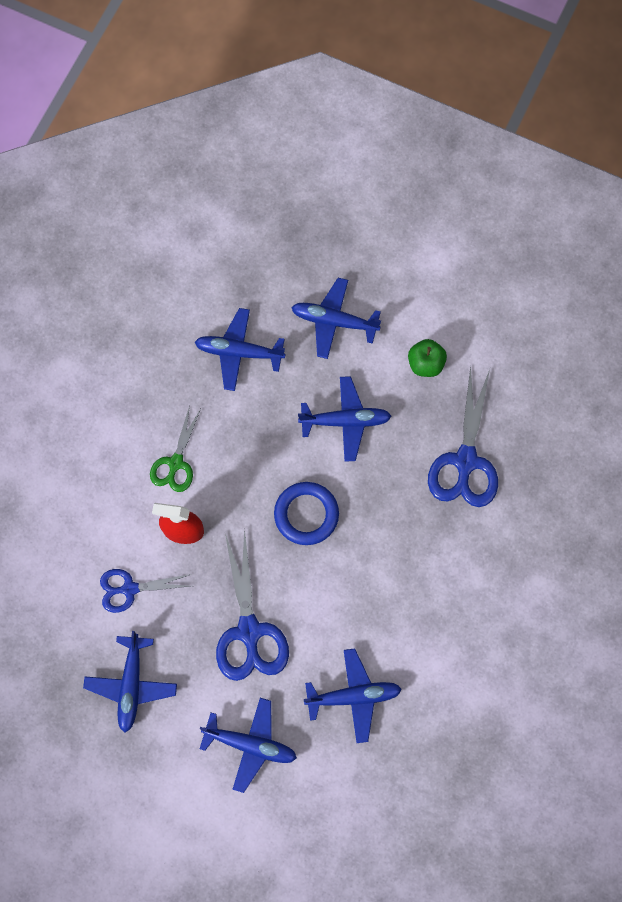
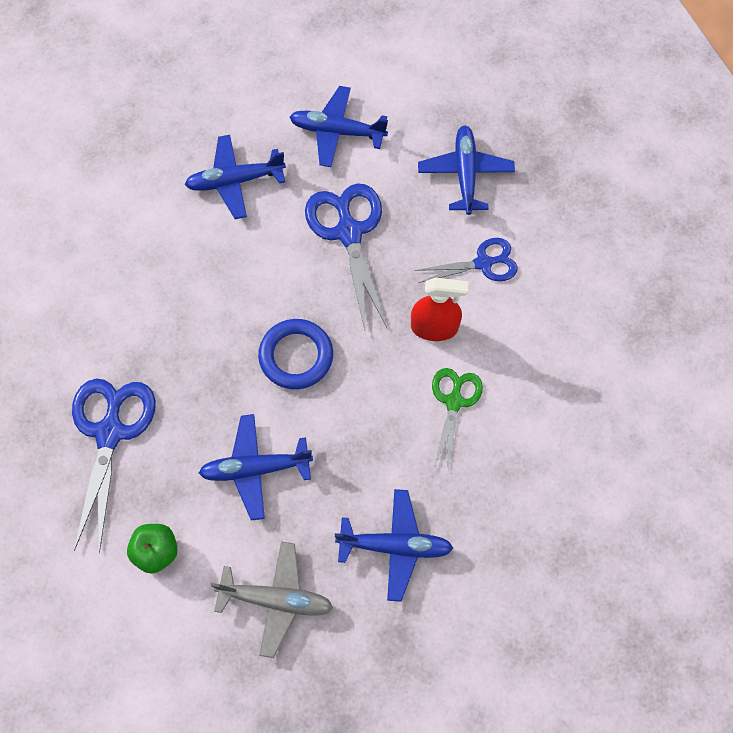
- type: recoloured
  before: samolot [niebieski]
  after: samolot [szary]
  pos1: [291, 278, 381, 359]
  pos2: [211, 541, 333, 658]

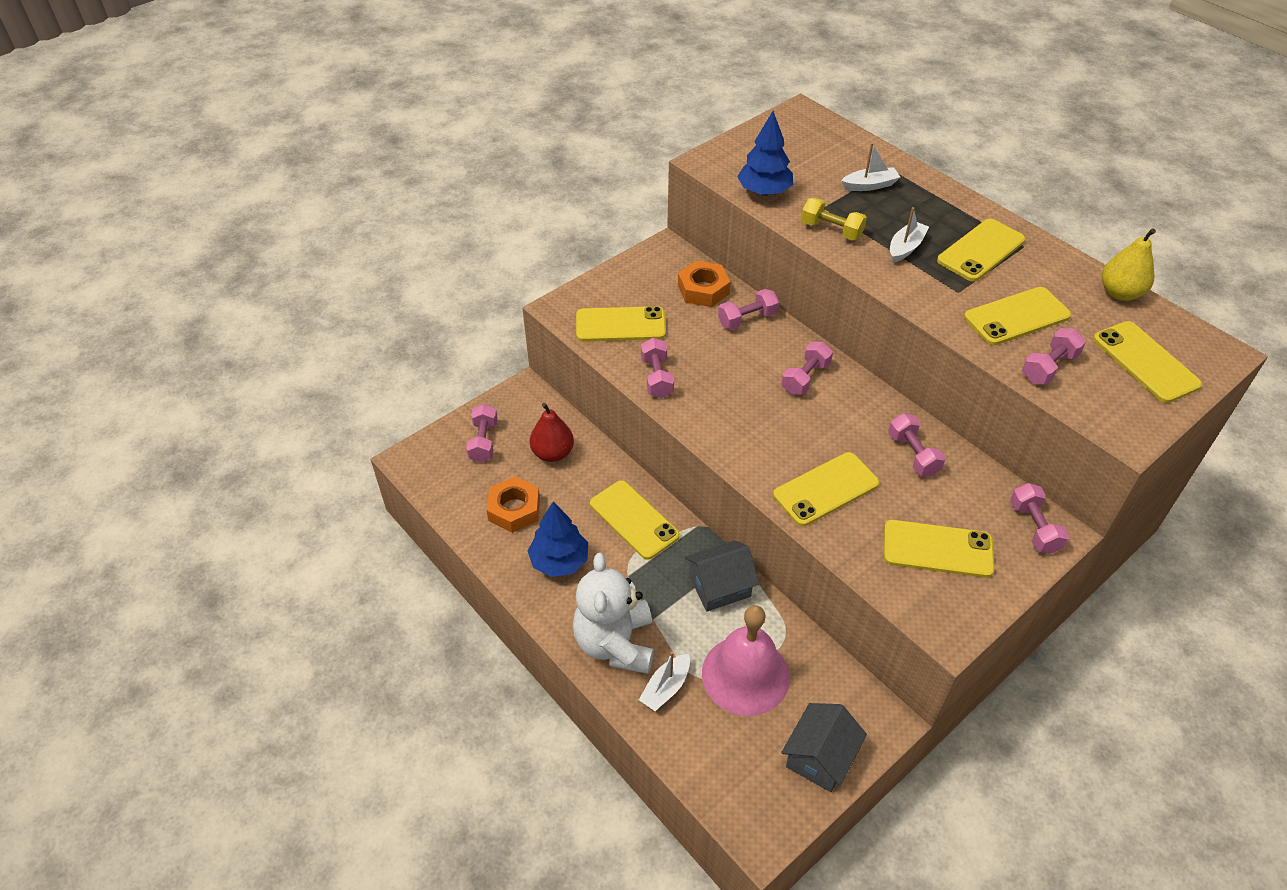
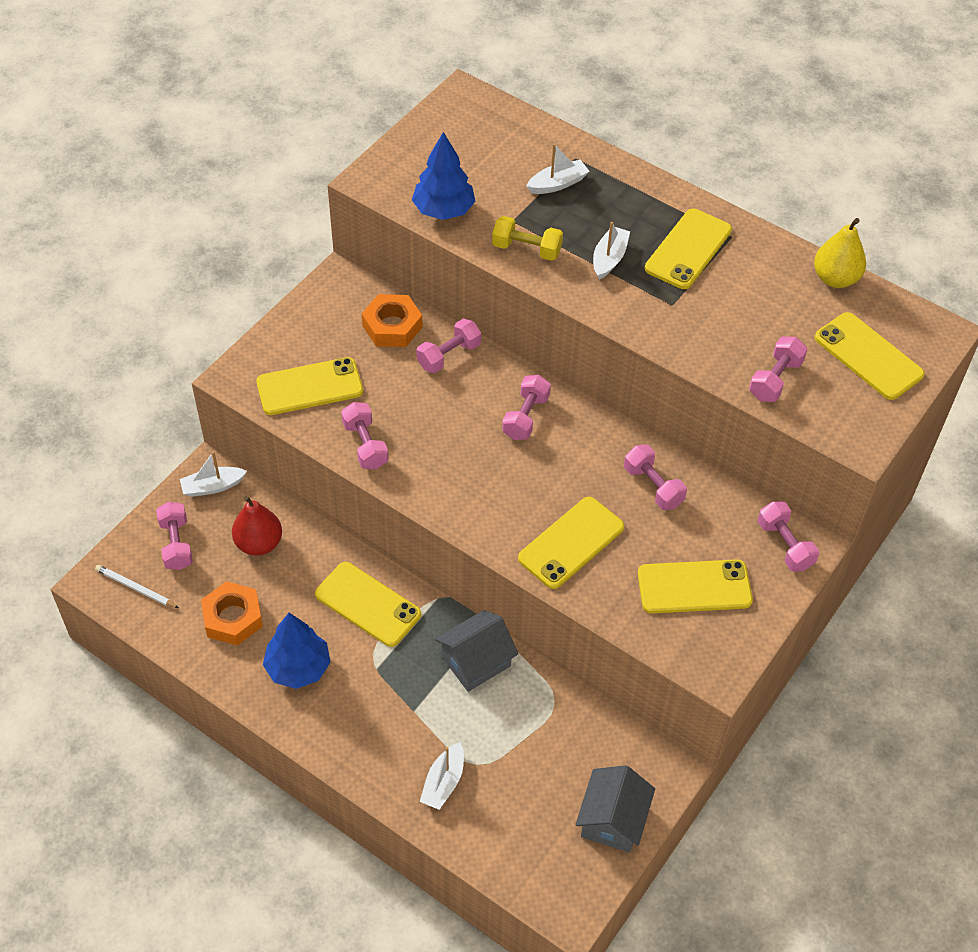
- type: removed
  before: miś [biały]
  pos1: [573, 553, 654, 674]
- type: removed
  before: dzwonek [różowy]
  pos1: [702, 605, 790, 716]
- type: removed
  before: telefon [żółty]
  pos1: [964, 287, 1071, 345]
- type: added
  after: ołówek [biały]
  pos2: [95, 565, 179, 608]
- type: added
  after: łódka [biały]
  pos2: [180, 451, 247, 497]

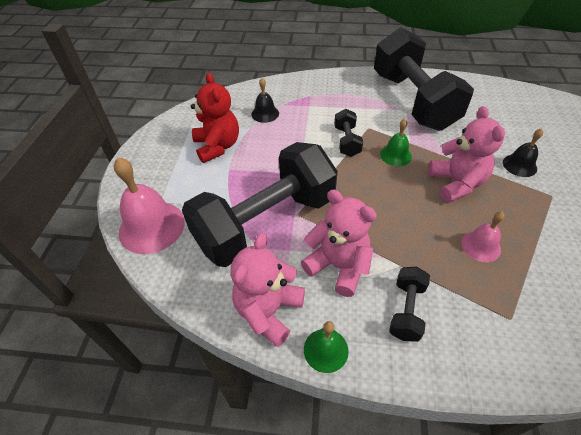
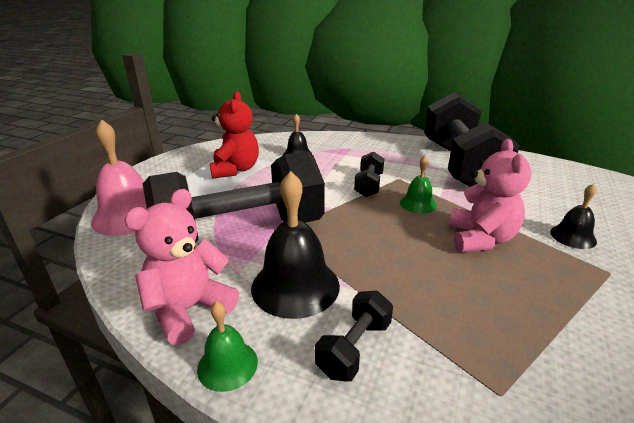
- type: removed
  before: dzwonek [różowy]
  pos1: [461, 211, 505, 262]
- type: replaced
  before: miś [różowy]
  after: dzwonek [czarny]
  pos1: [301, 190, 377, 297]
  pos2: [251, 171, 340, 319]

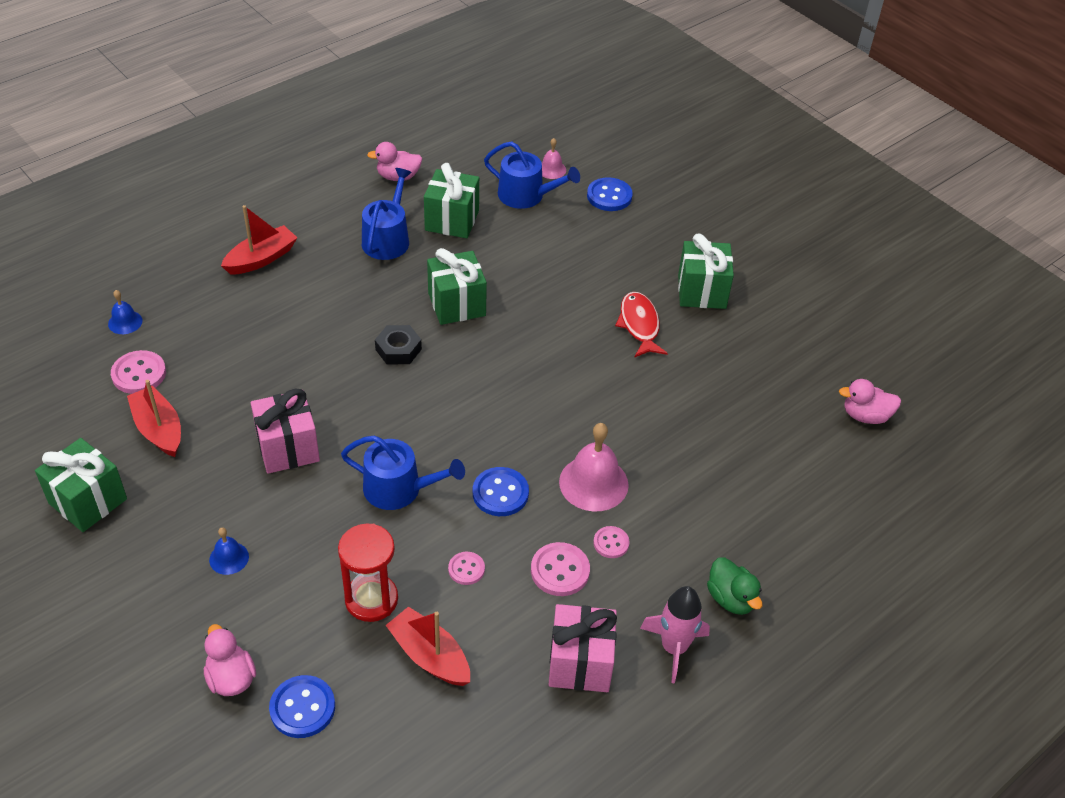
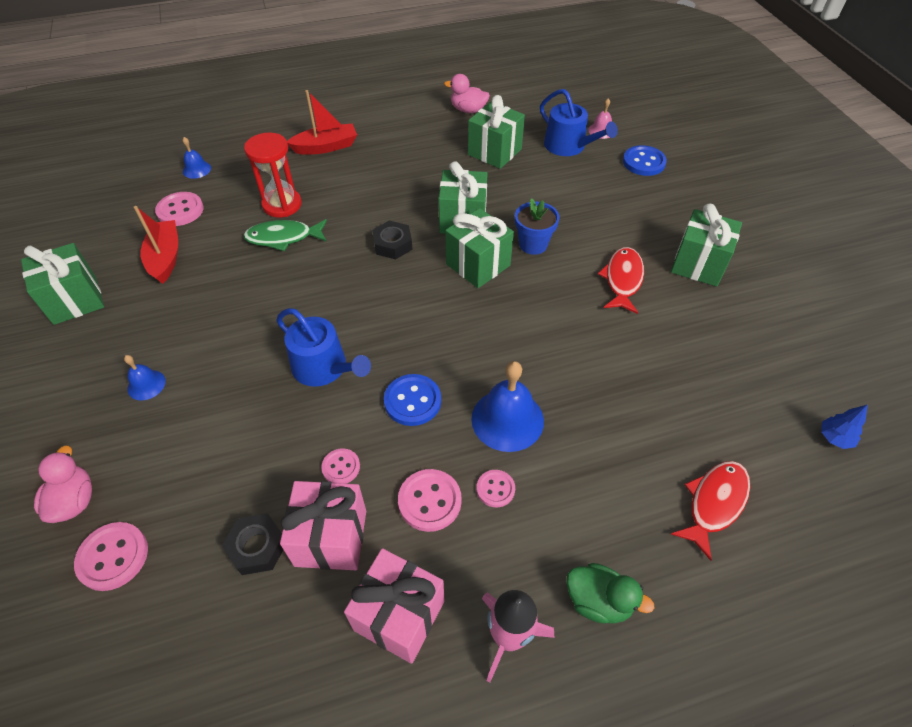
- type: removed
  before: konewka [niebieski]
  pos1: [362, 168, 412, 260]
- type: added
  after: ryba [zielony]
  pos2: [243, 219, 327, 251]
- type: added
  after: prezent [zielony]
  pos2: [445, 208, 514, 288]
- type: added
  after: doniczka [niebieski]
  pos2: [515, 198, 560, 255]
- type: added
  after: ryba [czerwony]
  pos2: [671, 461, 750, 561]
- type: moved
  before: prezent [różowy]
  pos1: [251, 388, 320, 474]
  pos2: [280, 481, 366, 570]
- type: moved
  before: klepsydra [czerwony]
  pos1: [338, 524, 398, 622]
  pos2: [244, 133, 302, 218]
- type: replaced
  before: łódka [czerwony]
  after: nakrętka [czarny]
  pos1: [386, 607, 470, 686]
  pos2: [222, 513, 283, 575]
- type: replaced
  before: kaczka [różowy]
  after: drzewko [niebieski]
  pos1: [839, 379, 901, 424]
  pos2: [821, 405, 868, 449]
- type: recoloured
  before: guzik [niebieski]
  after: guzik [różowy]
  pos1: [269, 675, 335, 738]
  pos2: [74, 522, 148, 591]
- type: recoloured
  before: dzwonek [różowy]
  after: dzwonek [niebieski]
  pos1: [559, 423, 629, 511]
  pos2: [471, 361, 544, 452]
- type: turned
  before: kaczka [zielony]
  pos1: [707, 557, 763, 615]
  pos2: [566, 563, 654, 623]
  turn: -60

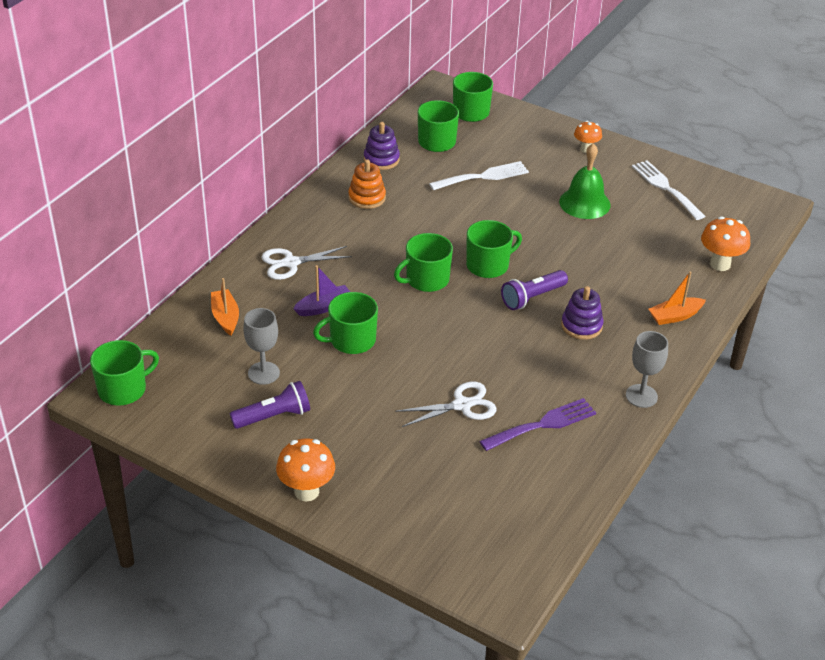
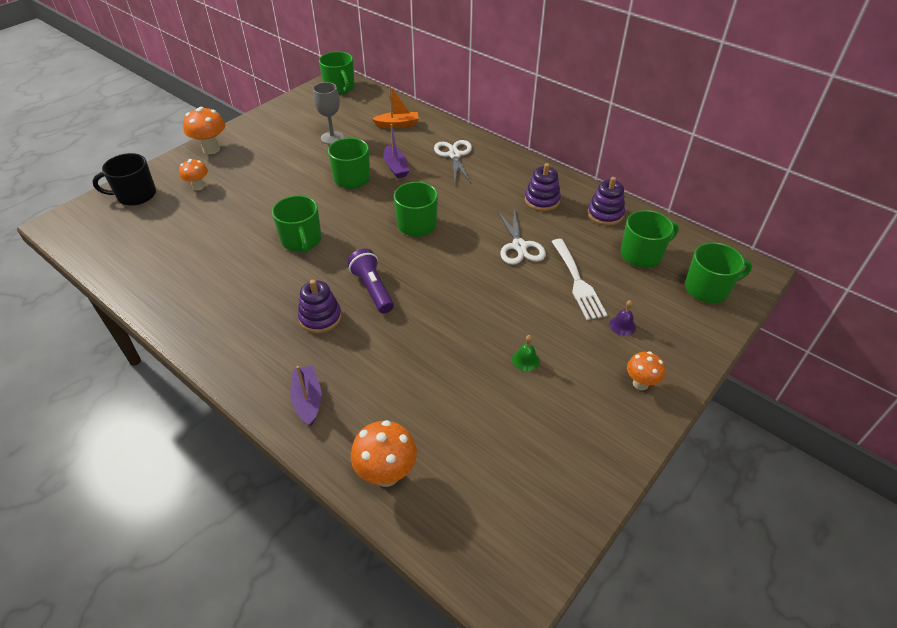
- type: removed
  before: latarka [fioletowy]
  pos1: [230, 381, 310, 429]
- type: removed
  before: widelec [fioletowy]
  pos1: [479, 398, 596, 451]
- type: removed
  before: kielich [szary]
  pos1: [626, 331, 668, 408]
- type: removed
  before: widelec [biały]
  pos1: [632, 160, 705, 220]
- type: added
  after: kubek [czarny]
  pos2: [93, 153, 156, 206]
- type: added
  after: grzyb [pomarańczowy]
  pos2: [179, 159, 208, 191]
- type: added
  after: dzwonek [fioletowy]
  pos2: [609, 300, 636, 336]
- type: moved
  before: nożyczki [biały]
  pos1: [395, 382, 497, 427]
  pos2: [497, 210, 546, 265]
- type: moved
  before: kubek [zielony]
  pos1: [466, 220, 522, 278]
  pos2: [272, 195, 321, 253]
- type: recoloured
  before: zabawka nakładanka [pomarańczowy]
  after: zabawka nakładanka [fioletowy]
  pos1: [348, 159, 386, 209]
  pos2: [525, 163, 561, 211]
- type: recoloured
  before: łódka [pomarańczowy]
  after: łódka [fioletowy]
  pos1: [649, 271, 706, 325]
  pos2: [290, 366, 321, 426]
- type: resized
  before: dzwonek [zielony]
  pos1: [559, 143, 610, 219]
  pos2: [512, 335, 540, 371]
  scale: 0.45

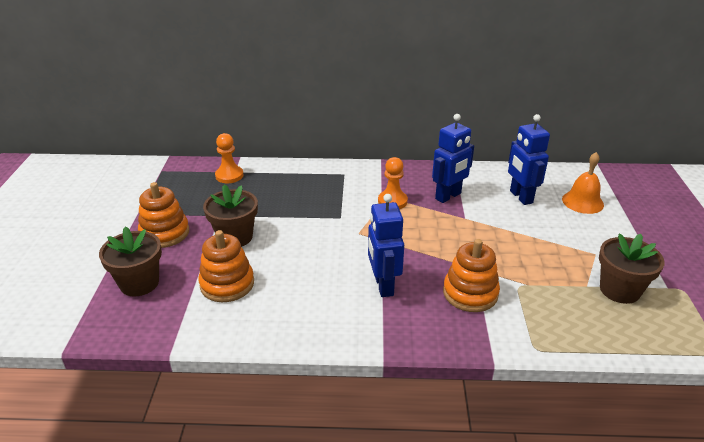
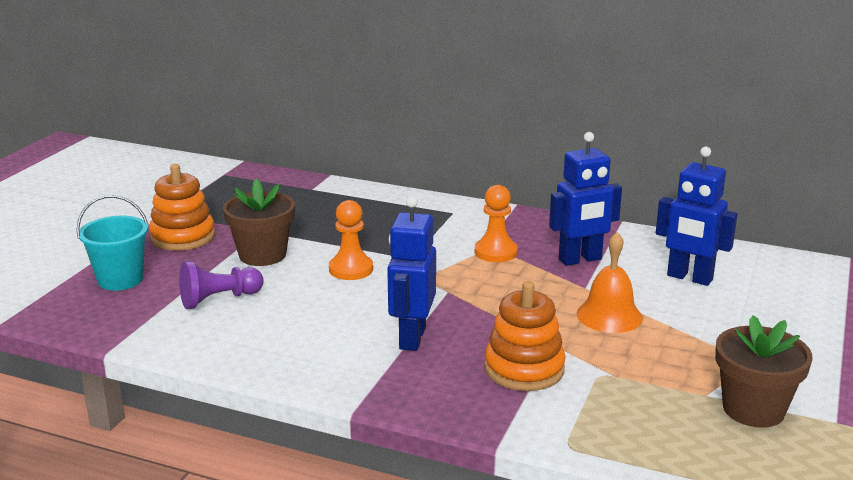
- type: moved
  before: pionek [pomarańczowy]
  pos1: [215, 133, 244, 183]
  pos2: [329, 200, 373, 280]
- type: moved
  before: dzwonek [pomarańczowy]
  pos1: [562, 152, 604, 214]
  pos2: [577, 232, 643, 333]
- type: replaced
  before: doniczka [brązowy]
  after: wiadro [turkusowy]
  pos1: [99, 226, 162, 297]
  pos2: [76, 195, 149, 291]
- type: replaced
  before: zabawka nakładanka [pomarańczowy]
  after: pionek [fioletowy]
  pos1: [198, 230, 254, 302]
  pos2: [179, 261, 264, 309]
- type: turned
  before: robot [niebieski]
  pos1: [508, 114, 550, 205]
  pos2: [656, 147, 738, 286]
  turn: -60

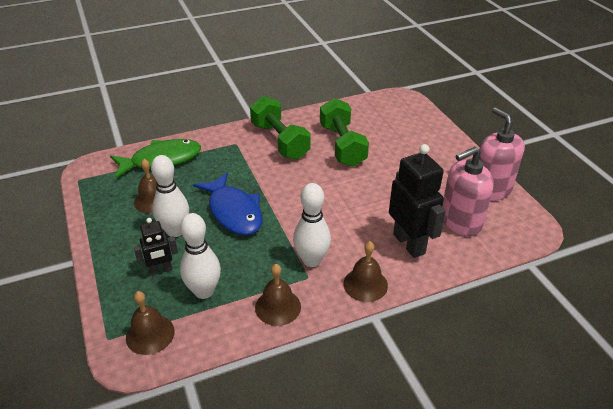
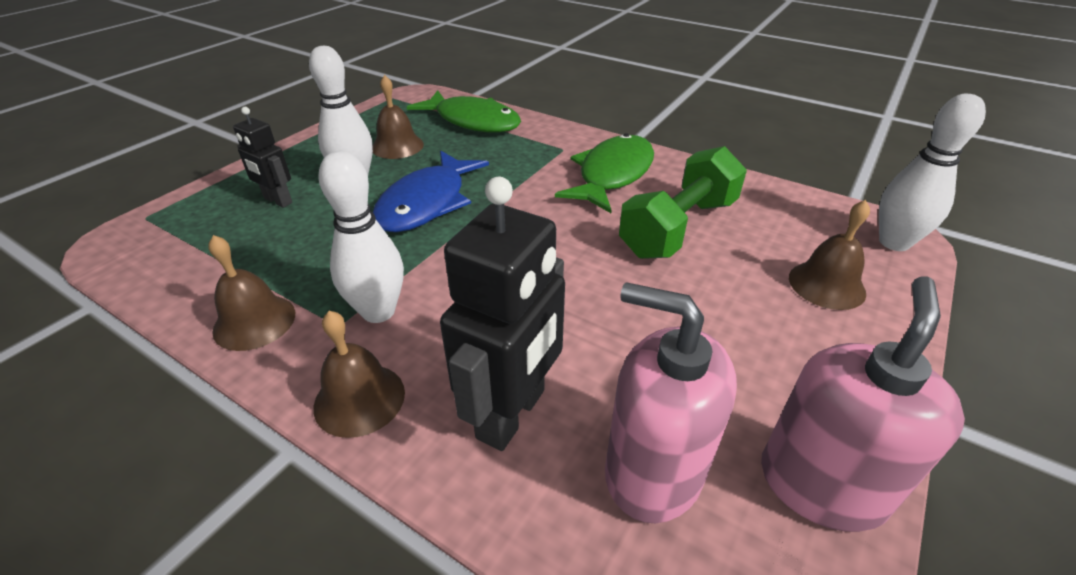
- type: moved
  before: dzwonek [brązowy]
  pos1: [126, 291, 175, 355]
  pos2: [789, 200, 870, 310]
- type: moved
  before: kręgiel [biały]
  pos1: [180, 213, 221, 299]
  pos2: [879, 94, 986, 251]
- type: replaced
  before: hantel [zielony]
  after: ryba [zielony]
  pos1: [250, 96, 311, 160]
  pos2: [555, 134, 654, 213]

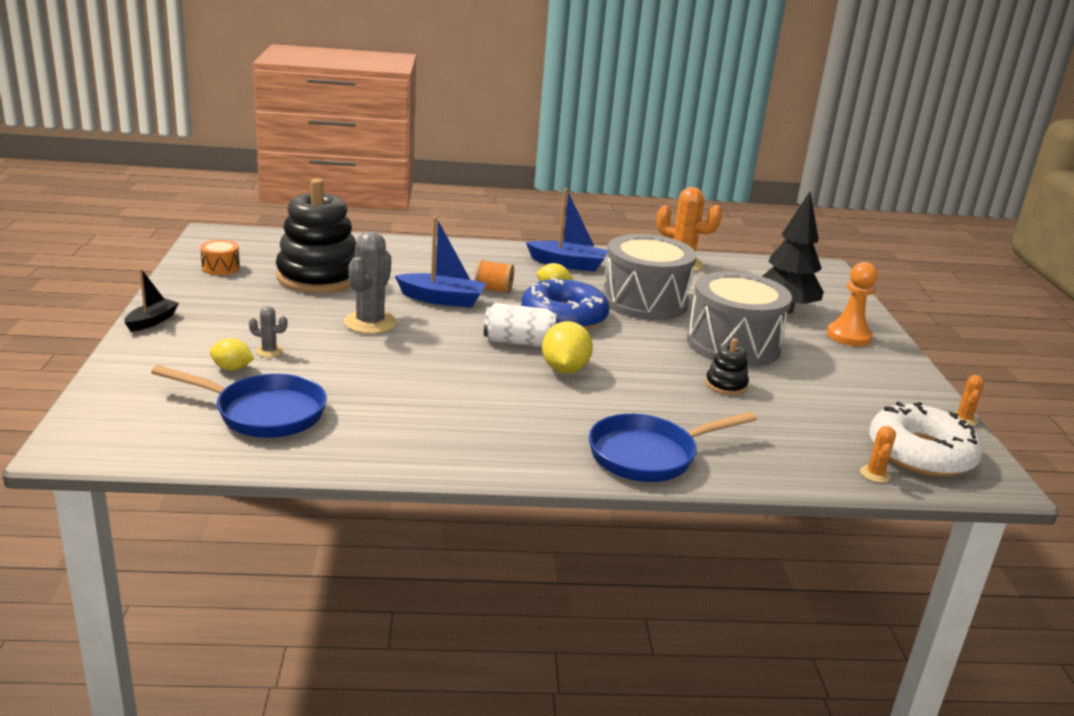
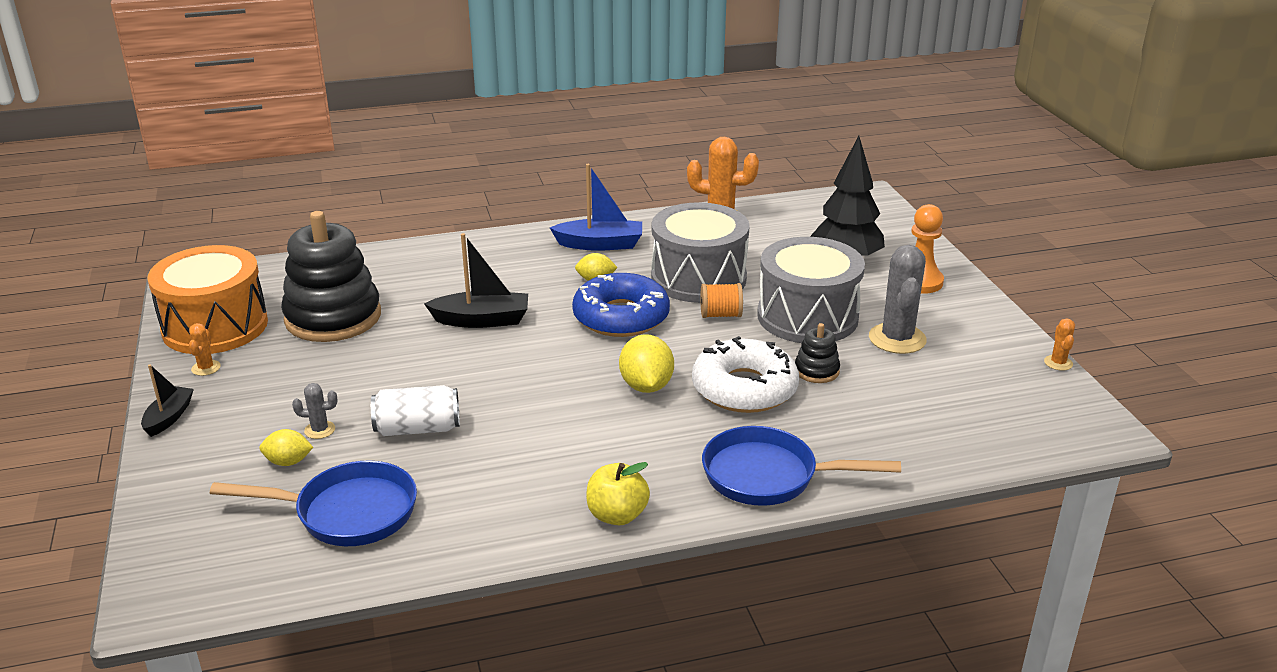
- type: added
  after: jabłko [żółty]
  pos2: [586, 462, 650, 525]
- type: moved
  before: kaktus [szary]
  pos1: [344, 231, 397, 334]
  pos2: [869, 245, 927, 354]
- type: moved
  before: szpulka [pomarańczowy]
  pos1: [475, 260, 514, 294]
  pos2: [700, 283, 743, 318]
- type: moved
  before: puszka [biały]
  pos1: [484, 303, 557, 347]
  pos2: [371, 385, 460, 436]
- type: moved
  before: kaktus [pomarańczowy]
  pos1: [860, 426, 896, 483]
  pos2: [189, 323, 221, 376]
- type: moved
  before: donut [biały]
  pos1: [869, 401, 983, 477]
  pos2: [692, 336, 799, 413]
- type: recoloured
  before: łódka [niebieski]
  after: łódka [czarny]
  pos1: [395, 216, 487, 308]
  pos2: [424, 233, 528, 328]
- type: turned
  before: patelnia [niebieski]
  pos1: [589, 412, 757, 482]
  pos2: [702, 426, 901, 506]
  turn: 45
- type: resized
  before: bęben [pomarańczowy]
  pos1: [200, 240, 240, 275]
  pos2: [148, 245, 268, 354]
  scale: 2.41

